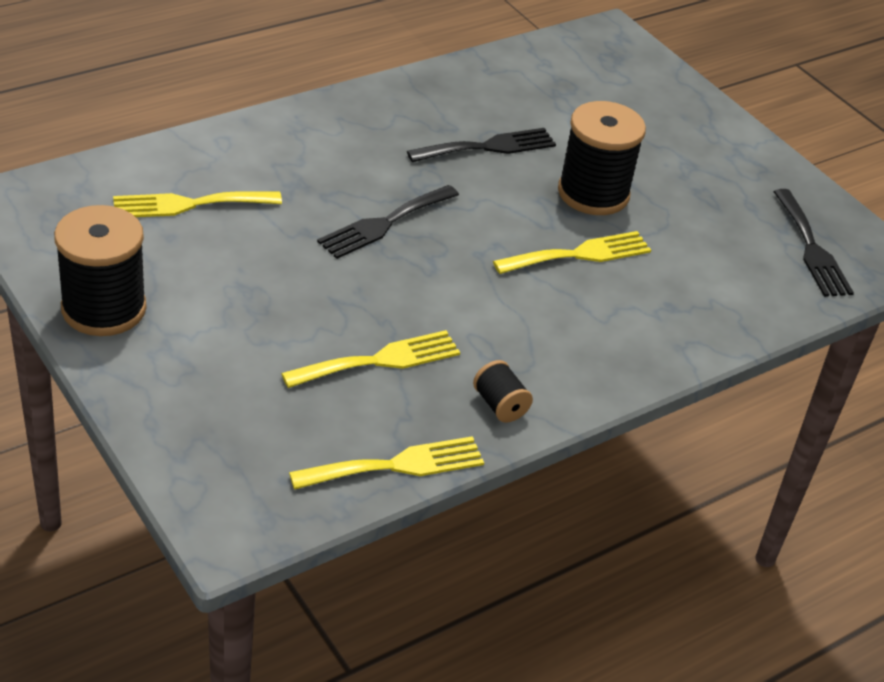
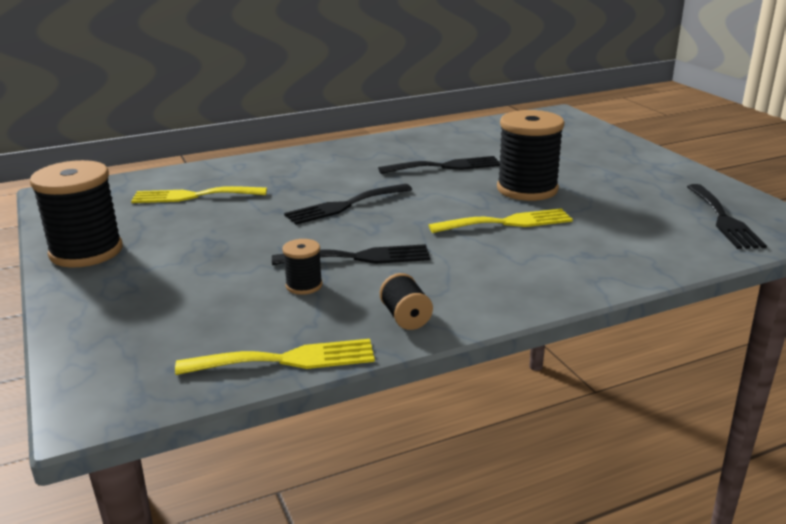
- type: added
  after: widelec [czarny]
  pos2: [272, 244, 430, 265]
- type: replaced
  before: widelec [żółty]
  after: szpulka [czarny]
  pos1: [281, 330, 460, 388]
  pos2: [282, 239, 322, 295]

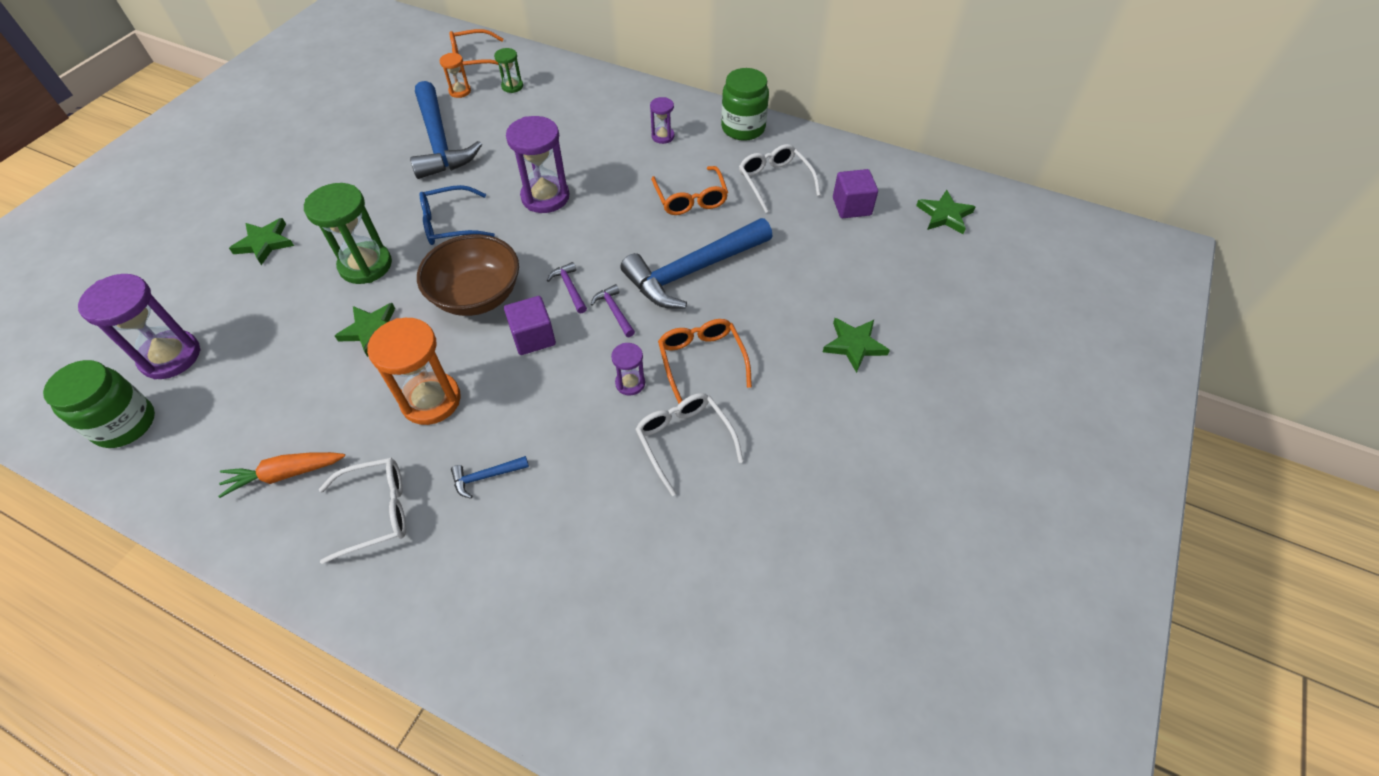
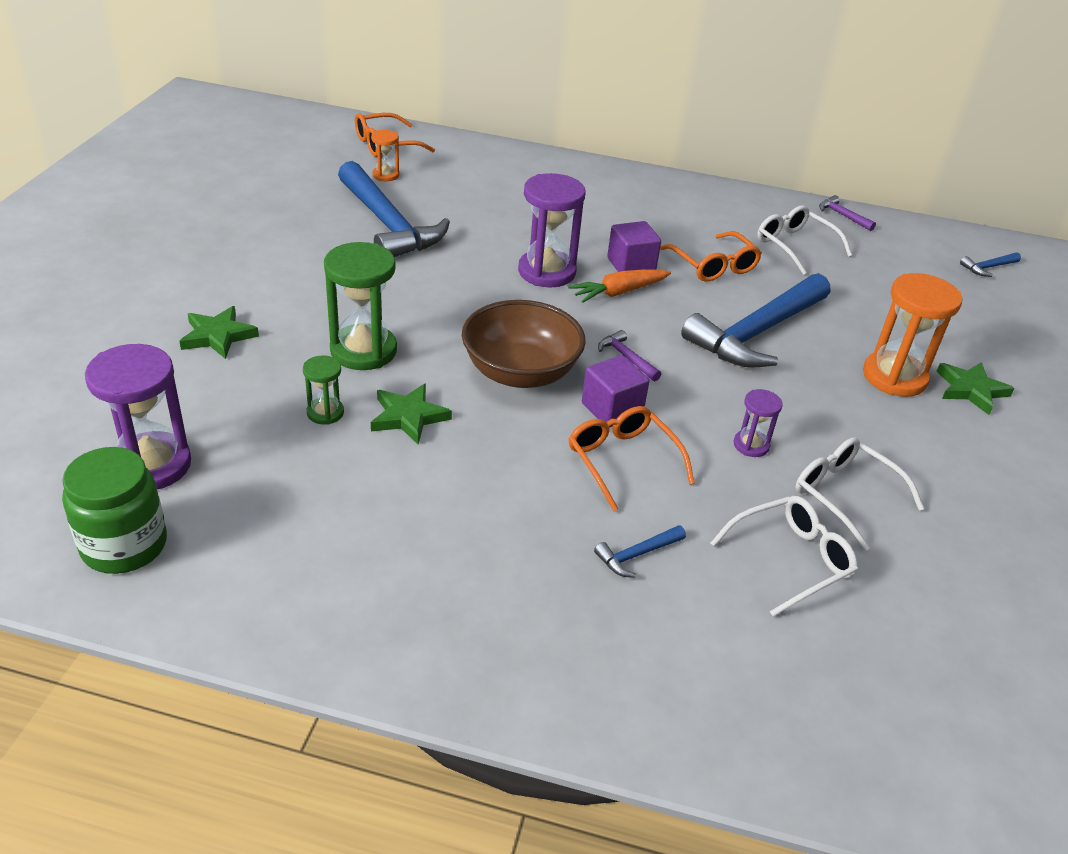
- type: removed
  before: okulary [niebieski]
  pos1: [419, 185, 495, 245]
- type: removed
  before: klepsydra [fioletowy]
  pos1: [650, 97, 674, 144]
- type: removed
  before: słoik [zielony]
  pos1: [721, 68, 769, 141]
- type: moved
  before: marchewka [pomarańczowy]
  pos1: [218, 452, 345, 498]
  pos2: [568, 269, 671, 303]
- type: moved
  before: okulary [biały]
  pos1: [319, 458, 406, 564]
  pos2: [710, 496, 858, 617]
- type: moved
  before: klepsydra [pomarańczowy]
  pos1: [367, 318, 461, 425]
  pos2: [863, 273, 962, 397]
- type: moved
  before: klepsydra [zielony]
  pos1: [494, 48, 523, 93]
  pos2: [303, 355, 344, 425]
- type: moved
  before: młotek [fioletowy]
  pos1: [591, 284, 635, 337]
  pos2: [819, 195, 876, 231]
- type: moved
  before: okulary [pomarańczowy]
  pos1: [658, 319, 752, 404]
  pos2: [568, 406, 695, 512]
- type: moved
  before: sześcian [fioletowy]
  pos1: [833, 169, 878, 218]
  pos2: [607, 221, 661, 272]
- type: replaced
  before: gwiazda [zielony]
  after: młotek [niebieski]
  pos1: [916, 190, 976, 234]
  pos2: [960, 252, 1021, 277]

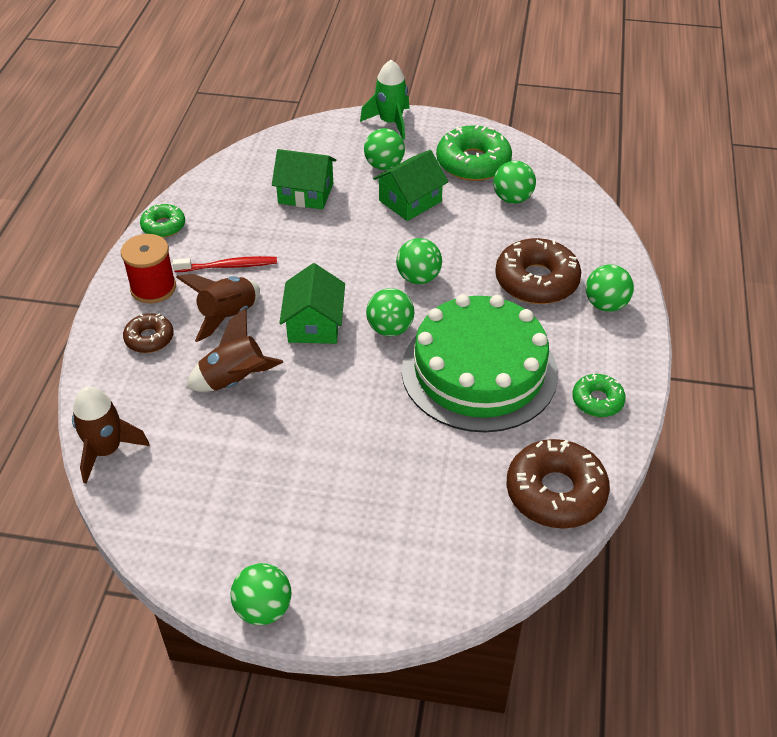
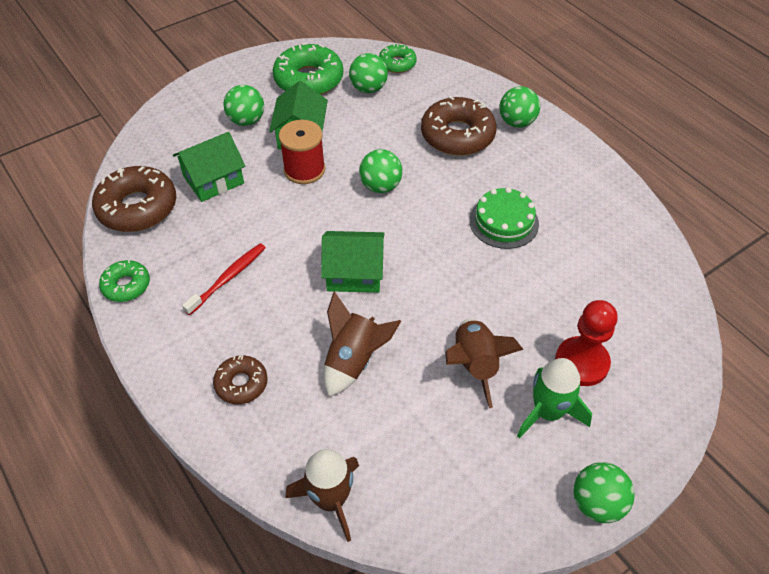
- type: removed
  before: piłka [zielony]
  pos1: [366, 288, 414, 336]
- type: added
  after: pionek [czerwony]
  pos2: [555, 300, 618, 386]
- type: moved
  before: szpulka [czerwony]
  pos1: [121, 234, 176, 304]
  pos2: [279, 120, 325, 184]
- type: moved
  before: rakieta [brązowy]
  pos1: [176, 274, 260, 342]
  pos2: [445, 319, 524, 408]
- type: moved
  before: rakieta [zielony]
  pos1: [360, 60, 410, 140]
  pos2: [517, 358, 592, 438]
- type: moved
  before: donut [brązowy]
  pos1: [506, 439, 610, 529]
  pos2: [92, 166, 176, 232]
- type: moved
  before: donut [zielony]
  pos1: [572, 373, 626, 417]
  pos2: [379, 44, 417, 73]
- type: turned
  before: domek [zielony]
  pos1: [279, 263, 345, 344]
  pos2: [321, 231, 385, 293]
  turn: -45
- type: resized
  before: tort [zielony]
  pos1: [401, 294, 558, 433]
  pos2: [469, 187, 539, 249]
  scale: 0.5

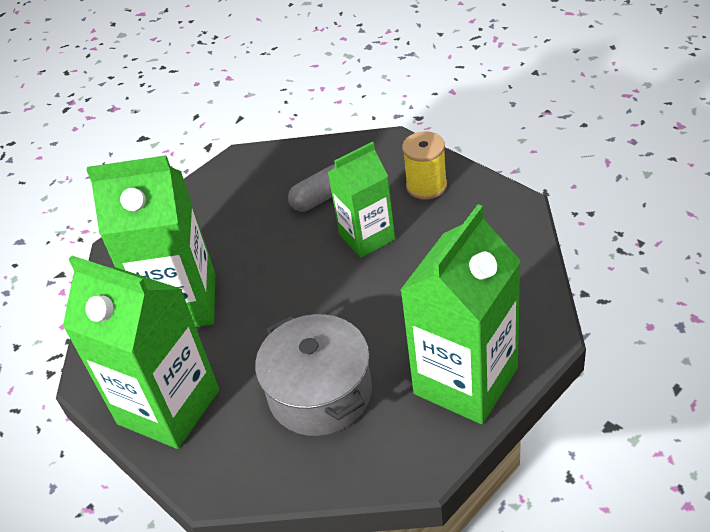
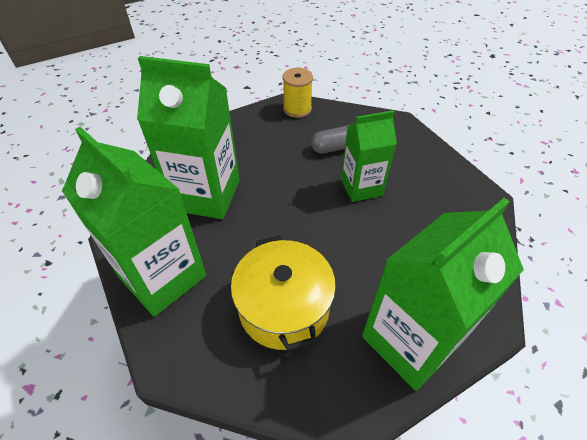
- type: moved
  before: szpulka [żółty]
  pos1: [402, 131, 447, 200]
  pos2: [282, 68, 313, 118]
- type: recoloured
  before: garnek [szary]
  after: garnek [żółty]
  pos1: [255, 314, 372, 436]
  pos2: [231, 235, 336, 351]

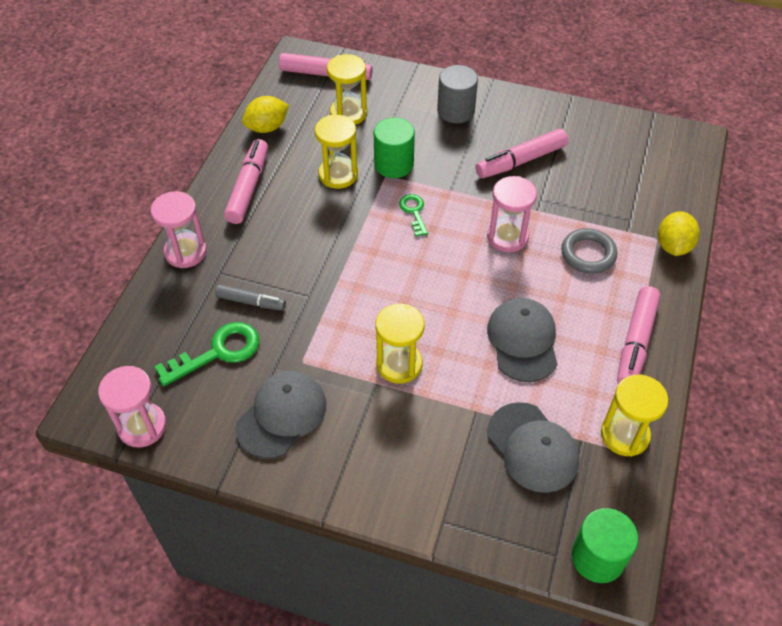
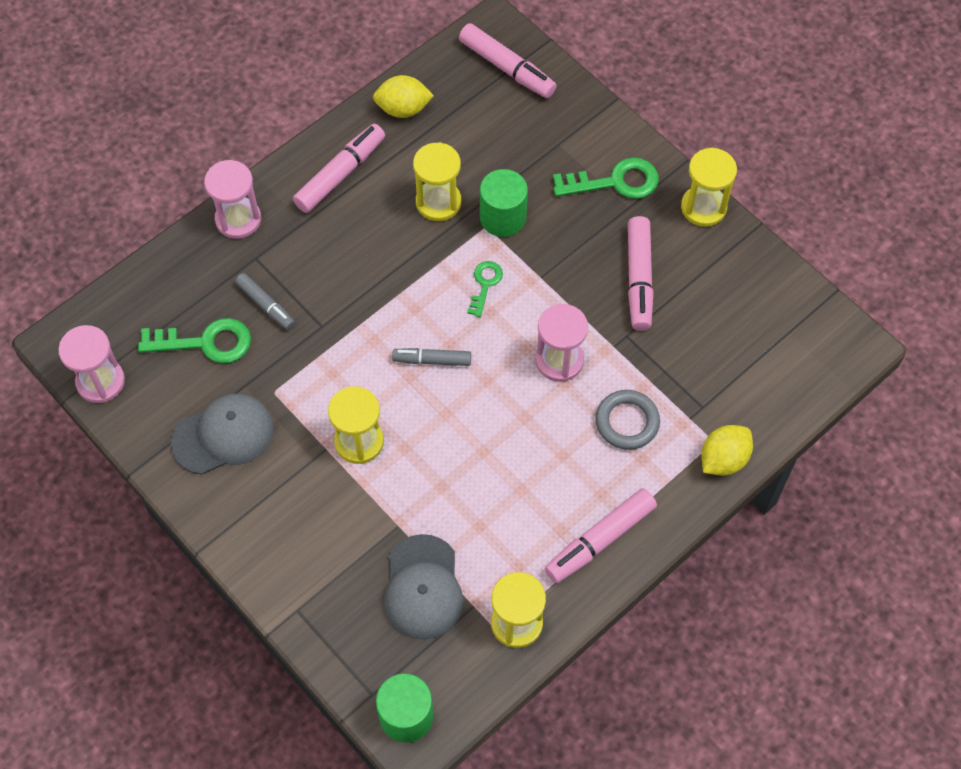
- type: removed
  before: czapka [szary]
  pos1: [487, 298, 557, 382]
- type: added
  after: flamaster [szary]
  pos2: [392, 348, 471, 366]
- type: moved
  before: klepsydra [żółty]
  pos1: [327, 54, 367, 125]
  pos2: [681, 148, 737, 227]
- type: replaced
  before: walec [szary]
  after: klucz [zielony]
  pos1: [437, 65, 478, 123]
  pos2: [553, 157, 659, 199]
- type: turned
  before: flamaster [różowy]
  pos1: [475, 129, 568, 178]
  pos2: [628, 216, 654, 331]
  turn: -90

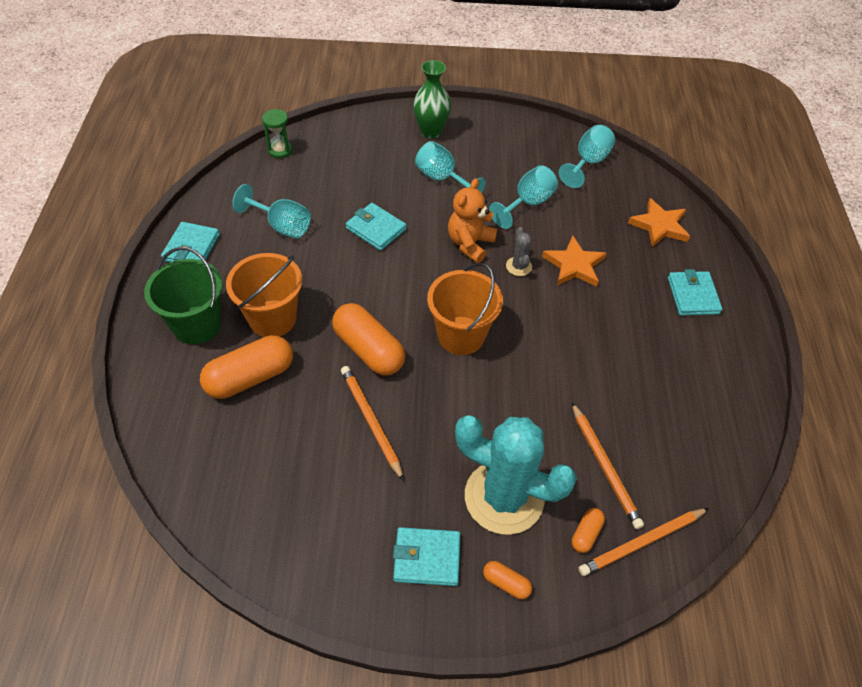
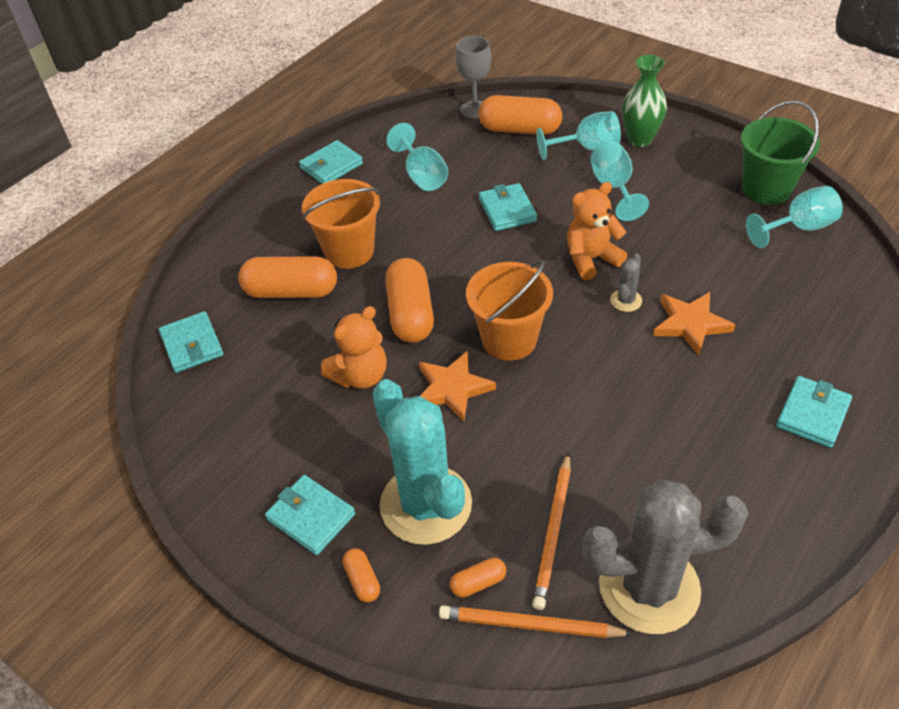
- type: added
  after: portfel [turkusowy]
  pos2: [159, 311, 223, 373]
- type: added
  after: kapsułka [pomarańczowy]
  pos2: [479, 95, 562, 135]
- type: added
  after: kaktus [szary]
  pos2: [582, 480, 748, 634]
- type: moved
  before: wiadro [zielony]
  pos1: [144, 247, 223, 344]
  pos2: [741, 100, 820, 205]
- type: moved
  before: kielich [turkusowy]
  pos1: [489, 165, 558, 229]
  pos2: [536, 111, 621, 160]
- type: moved
  before: gwiazda [pomarańczowy]
  pos1: [628, 198, 690, 247]
  pos2: [419, 351, 496, 422]
- type: replaced
  before: klepsydra [zielony]
  after: kielich [szary]
  pos1: [262, 109, 292, 158]
  pos2: [455, 36, 491, 119]
- type: replaced
  before: ołówek [pomarańczowy]
  after: miś [pomarańczowy]
  pos1: [341, 366, 404, 481]
  pos2: [321, 306, 387, 388]

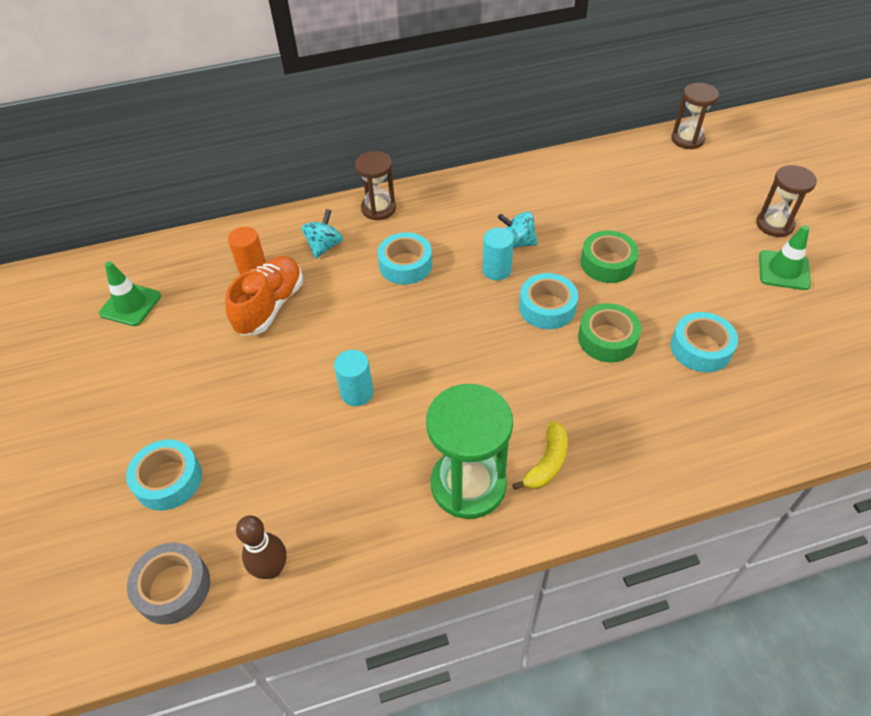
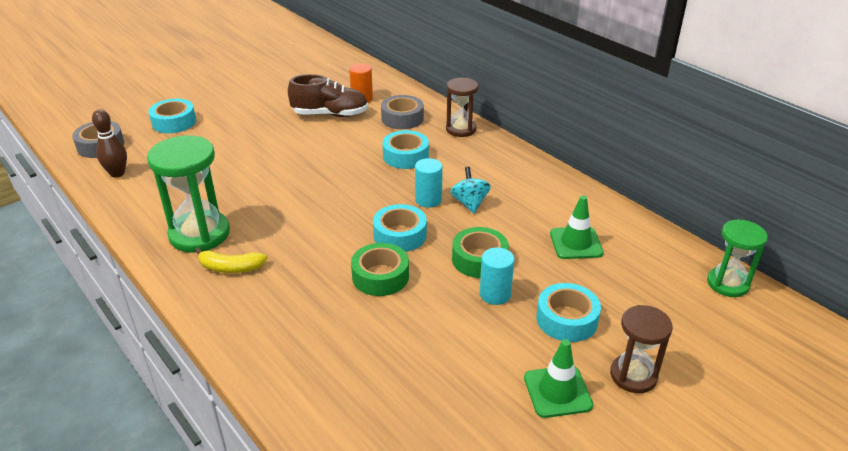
- type: moved
  before: pachołek [zielony]
  pos1: [99, 262, 161, 326]
  pos2: [550, 196, 604, 259]
- type: moved
  before: walec [turkusowy]
  pos1: [334, 350, 374, 406]
  pos2: [480, 248, 515, 305]
- type: moved
  before: taśma klejąca [turkusowy]
  pos1: [671, 312, 738, 372]
  pos2: [536, 283, 601, 342]
- type: replaced
  before: bączek [turkusowy]
  after: taśma klejąca [szary]
  pos1: [301, 209, 343, 259]
  pos2: [381, 95, 424, 129]
- type: recoloured
  before: but [pomarańczowy]
  after: but [brązowy]
  pos1: [225, 256, 303, 335]
  pos2: [288, 74, 368, 117]
- type: recoloured
  before: klepsydra [brązowy]
  after: klepsydra [zielony]
  pos1: [671, 83, 719, 149]
  pos2: [707, 219, 768, 297]

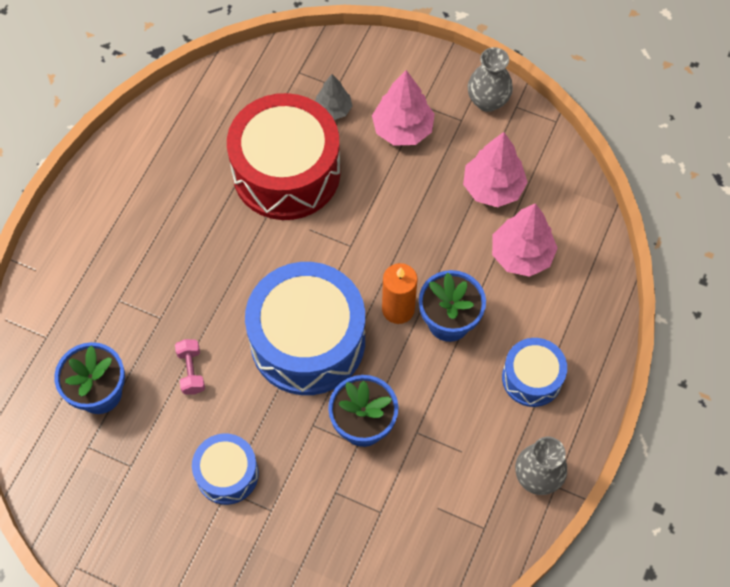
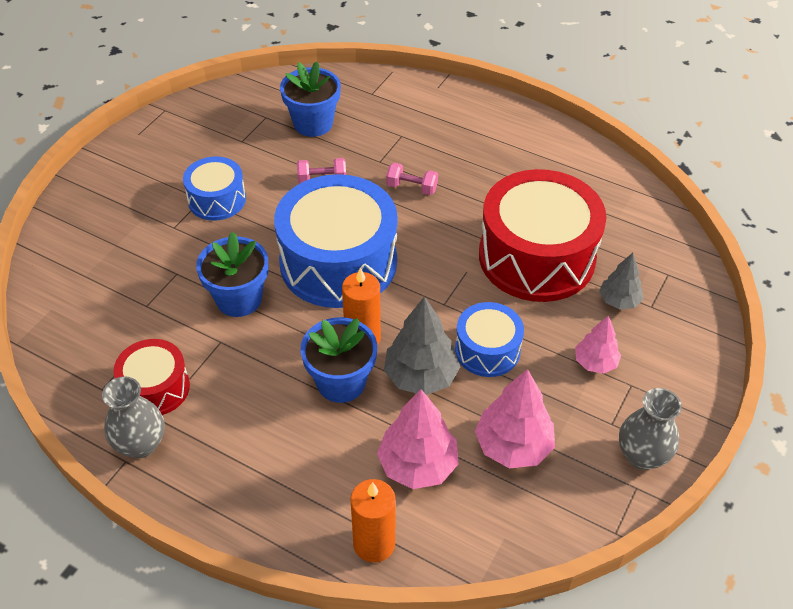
- type: added
  after: bęben [czerwony]
  pos2: [114, 339, 190, 415]
- type: added
  after: świeca [pomarańczowy]
  pos2: [351, 479, 396, 563]
- type: added
  after: drzewko [szary]
  pos2: [384, 296, 460, 395]
- type: added
  after: hantel [różowy]
  pos2: [386, 163, 438, 195]
- type: moved
  before: bęben [niebieski]
  pos1: [502, 338, 567, 407]
  pos2: [455, 302, 524, 377]
- type: resized
  before: drzewko [różowy]
  pos1: [372, 70, 435, 146]
  pos2: [575, 315, 621, 374]
  scale: 0.61

